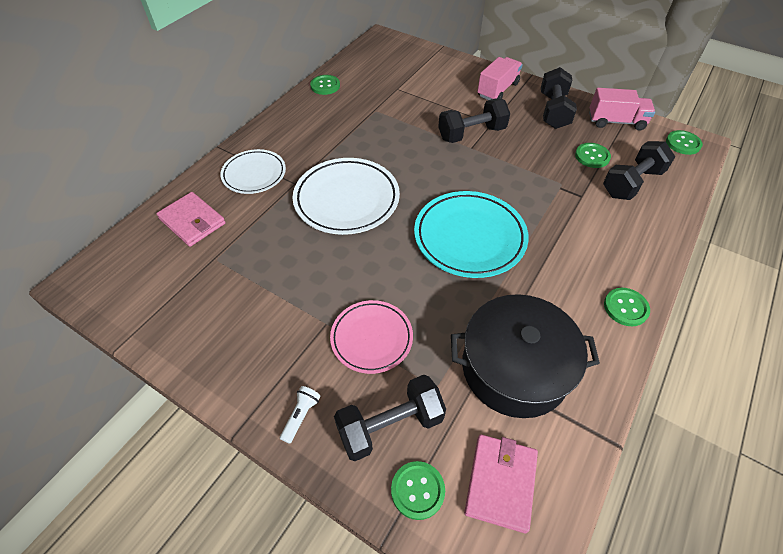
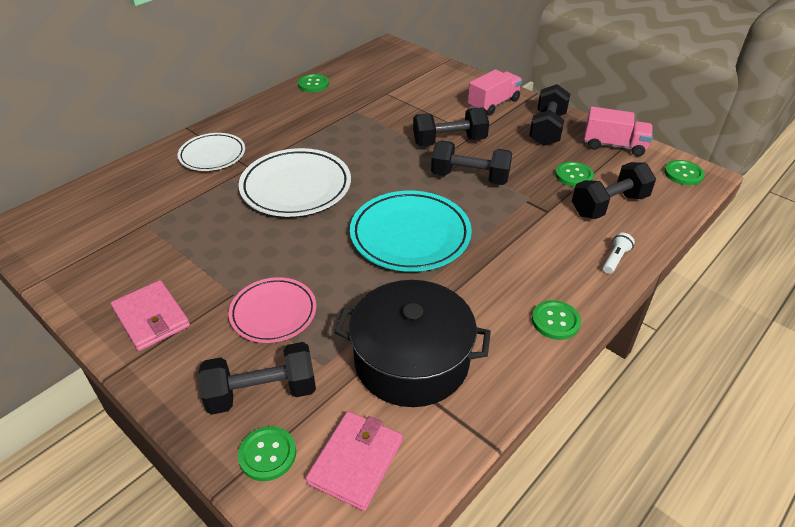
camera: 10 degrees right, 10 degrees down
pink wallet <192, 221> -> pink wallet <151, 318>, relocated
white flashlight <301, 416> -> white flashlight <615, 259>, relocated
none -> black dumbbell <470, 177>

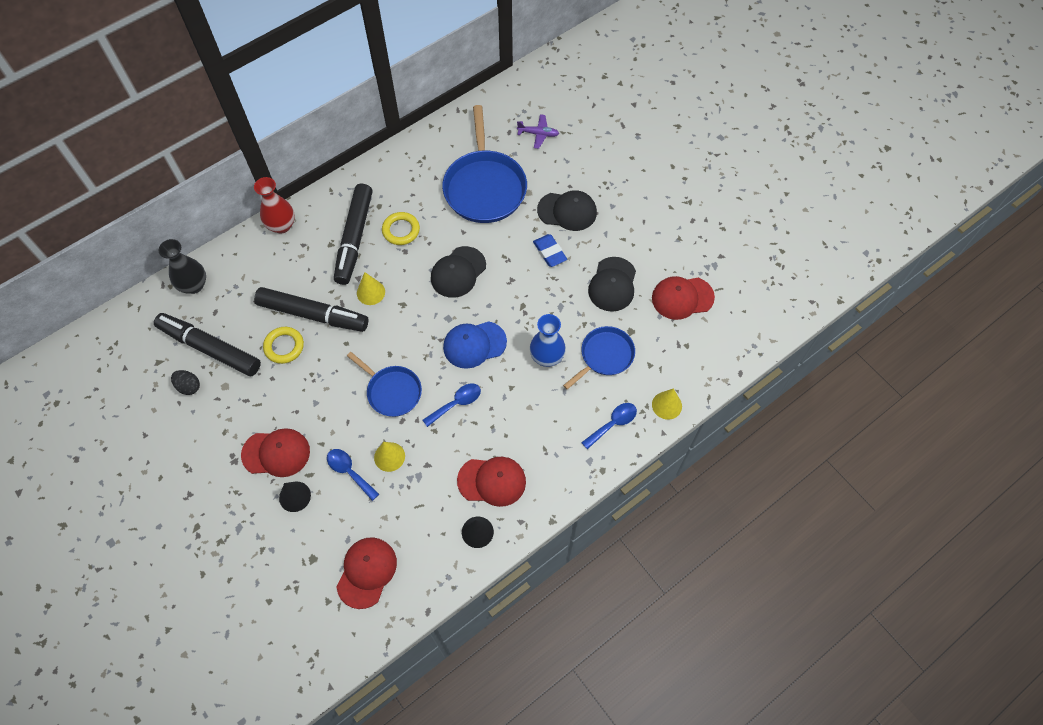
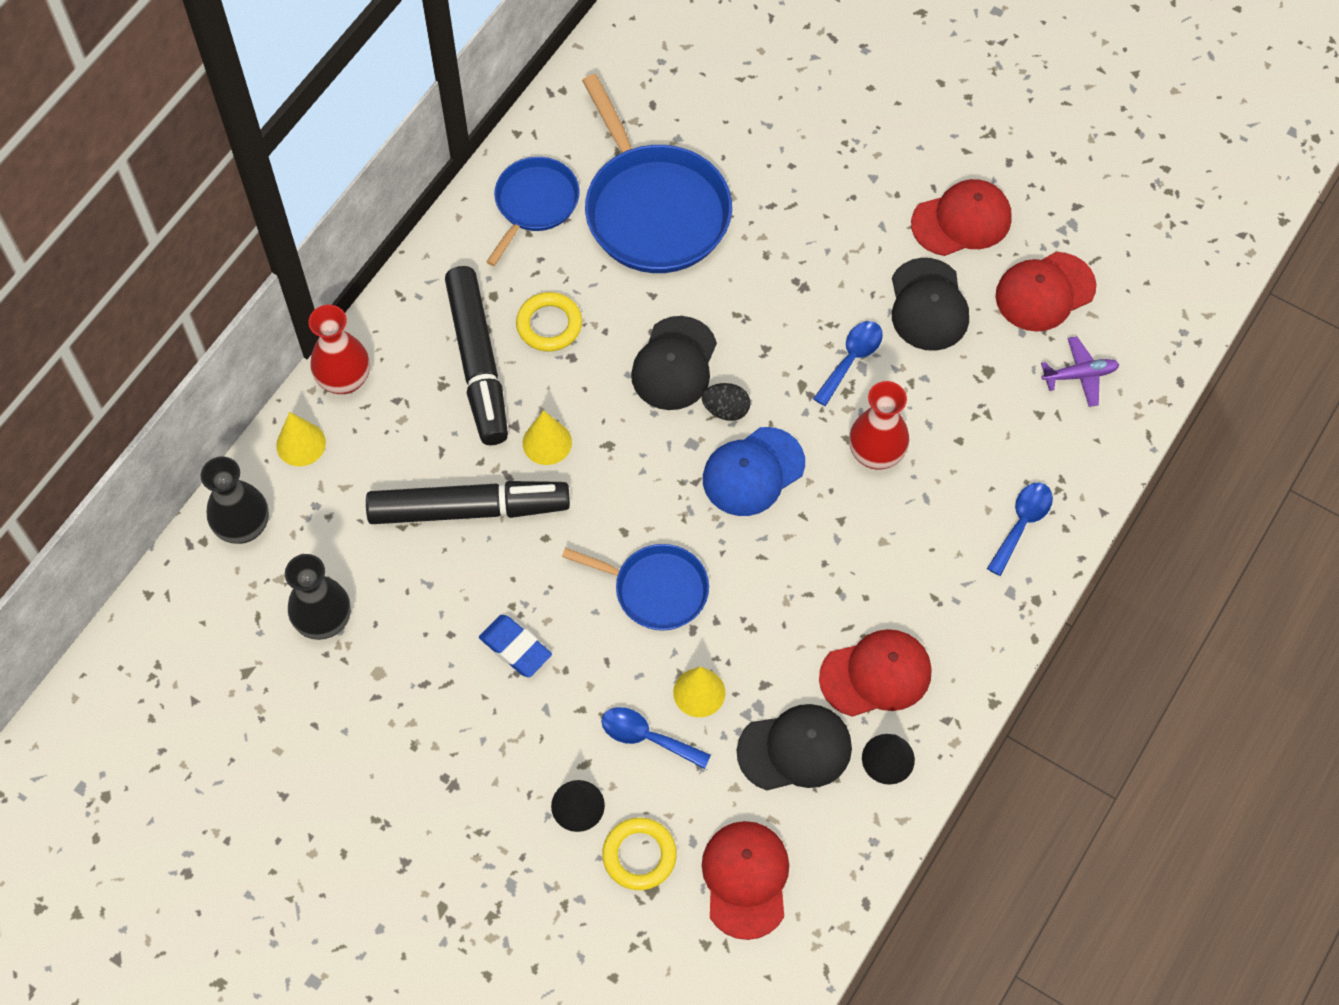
camera: 20 degrees left, 0 degrees up
black marker <210, 348> -> black vase <324, 621>
black egg <189, 386> -> black egg <726, 410>, relocated
red cap <276, 453> -> red cap <961, 220>, relocated
yellow ring <284, 346> -> yellow ring <639, 855>, relocated
blue spoon <456, 403> -> blue spoon <851, 359>, relocated
purple plane <538, 134> -> purple plane <1079, 375>, relocated
blue vase <547, 357> -> red vase <876, 454>
blue eraser <549, 252> -> blue eraser <515, 648>, relocated
black cap <567, 211> -> black cap <795, 749>, relocated
blue pan <605, 356> -> blue pan <534, 203>, relocated
yellow cone <667, 405> -> yellow cone <301, 444>, relocated

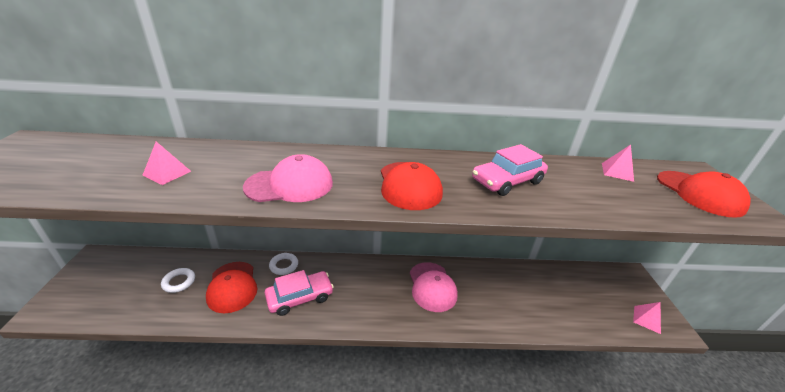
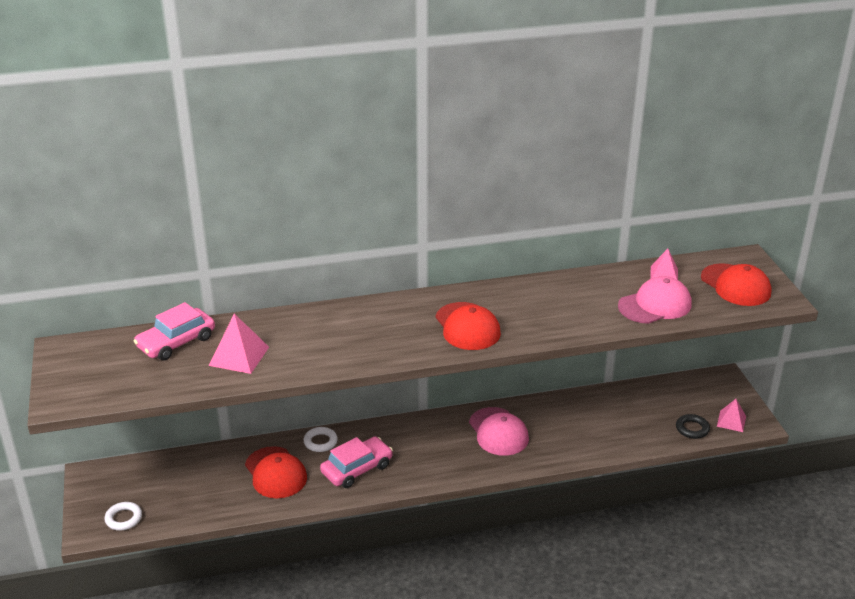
camera: 10 degrees left, 0 degrees up
pink pyramid <167, 173> -> pink pyramid <239, 356>, x1.53
white ring <179, 282> -> white ring <123, 518>, relocated
pink cap <290, 185> -> pink cap <655, 305>, relocated
pink car <507, 181> -> pink car <176, 342>, relocated
none -> black ring <692, 429>

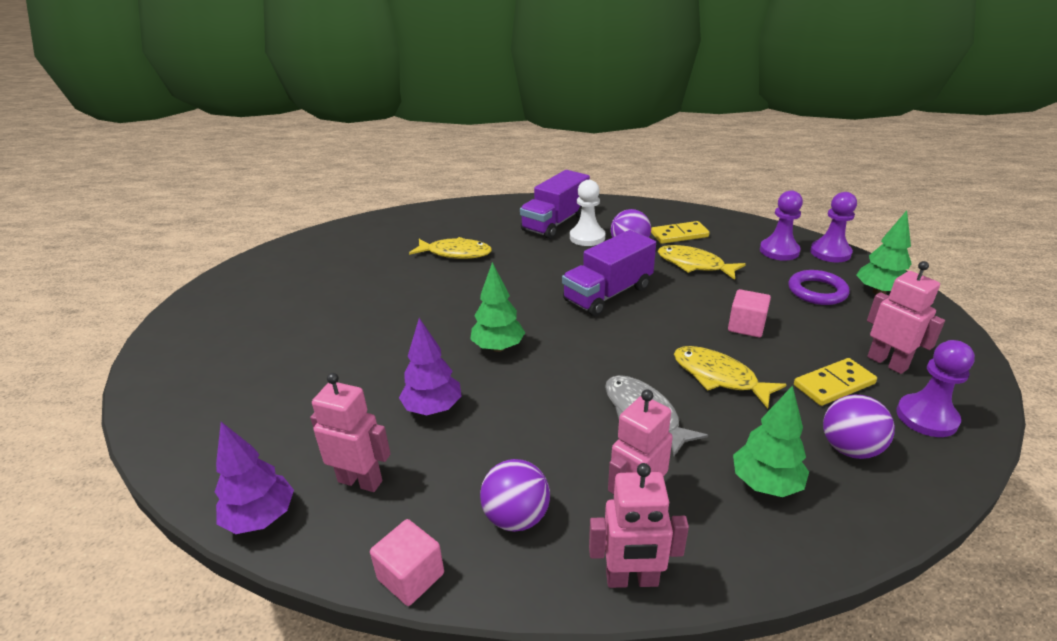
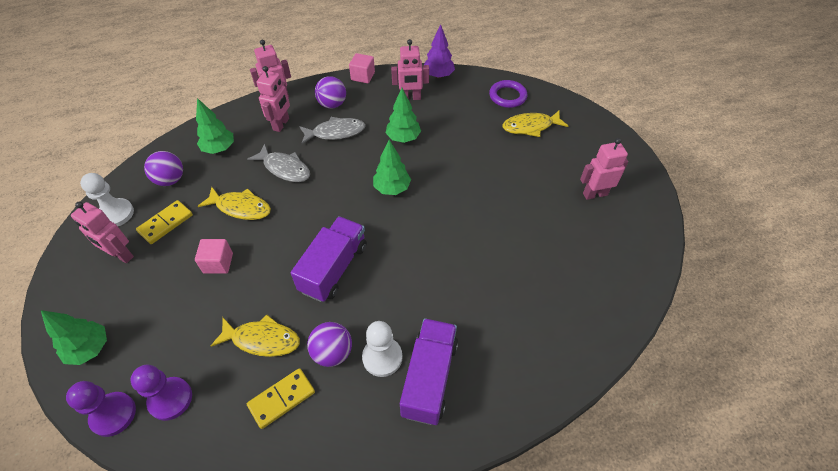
camera: 155 degrees right, 20 degrees up
purple tree <433, 408> -> green tree <403, 138>
yellow fish <455, 253> -> yellow fish <530, 127>, relocated
purple ring <817, 291> -> purple ring <507, 96>, relocated
purple pawn <926, 417> -> white pawn <116, 214>
none -> grey fish <335, 132>
none -> pink robot <595, 194>

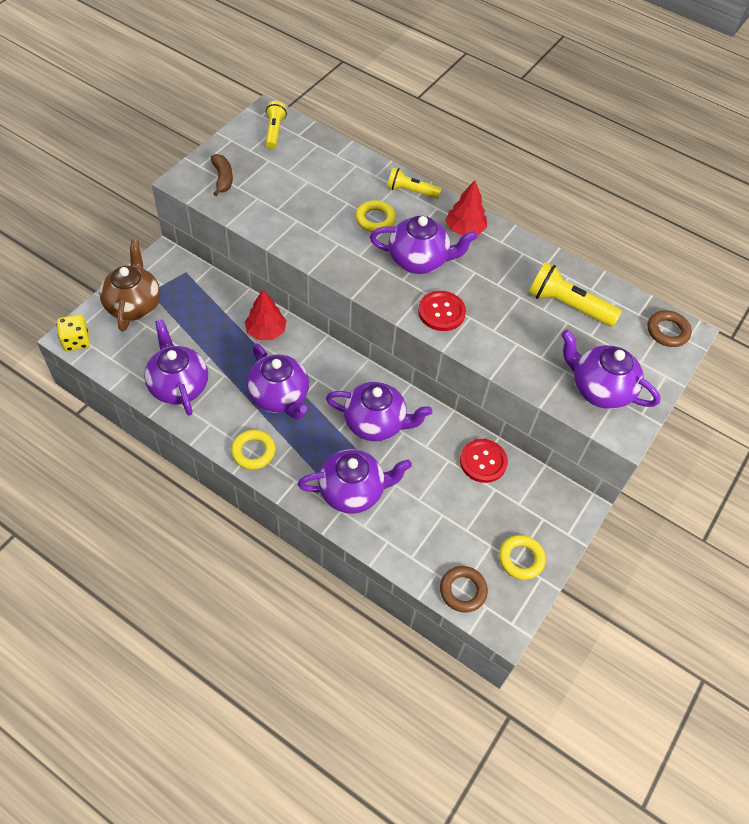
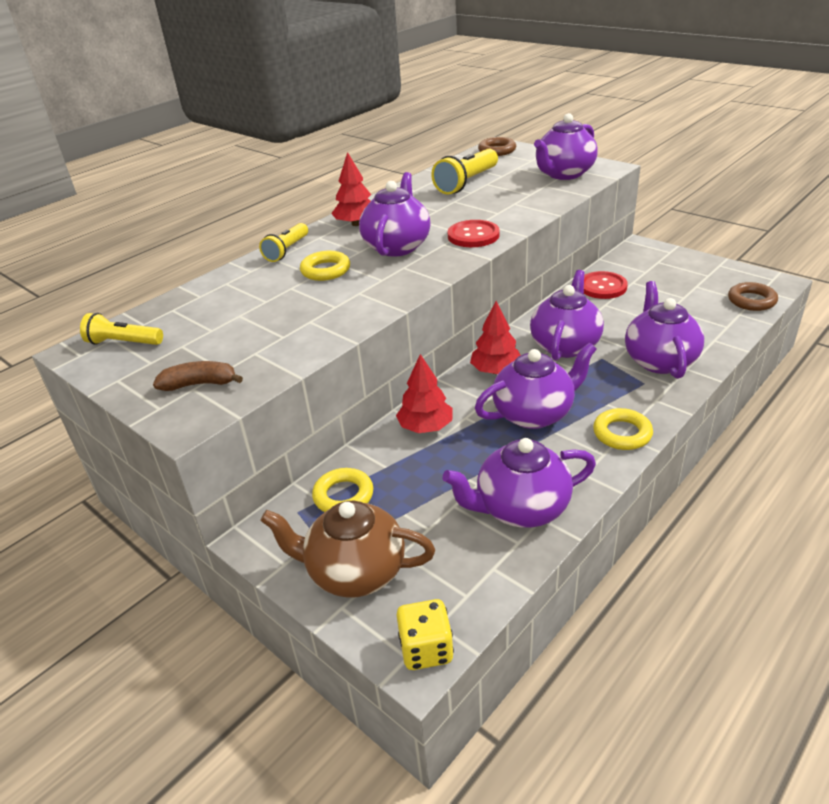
camera: 75 degrees left, 20 degrees down
yellow ring <521, 559> -> yellow ring <343, 496>, relocated
none -> red tree <496, 371>

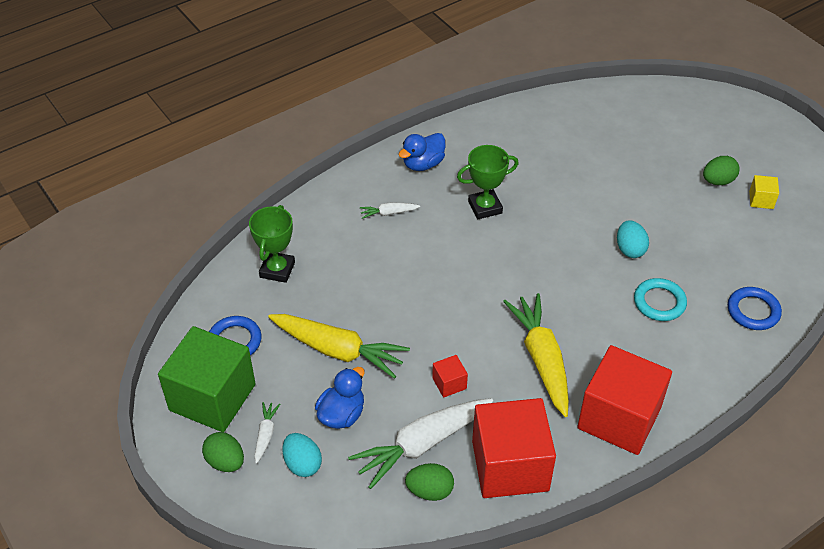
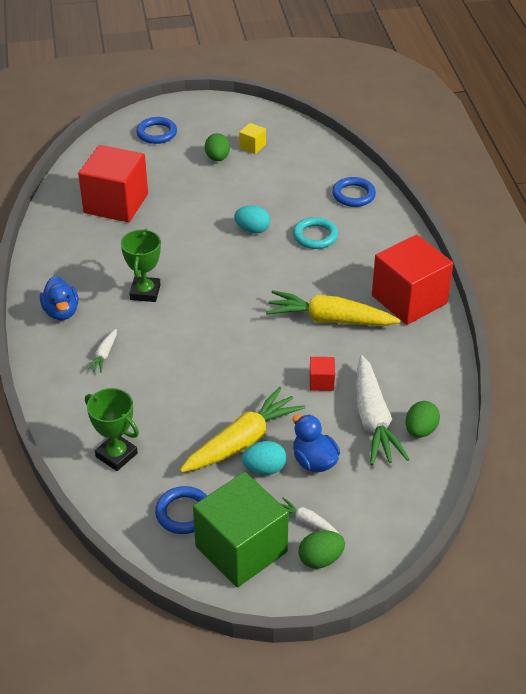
camera: 65 degrees left, 5 degrees down
turquoise egg <302, 464> -> turquoise egg <264, 468>, relocated
red cube <510, 466> -> red cube <116, 203>, relocated
none -> blue ring <156, 133>

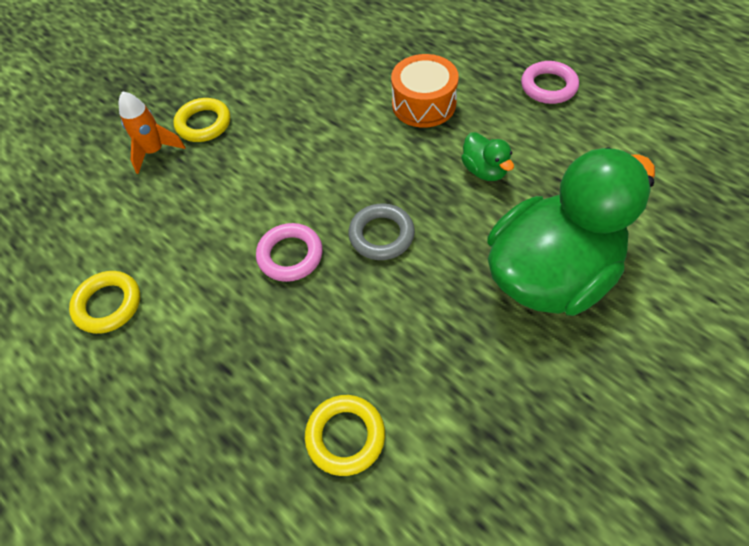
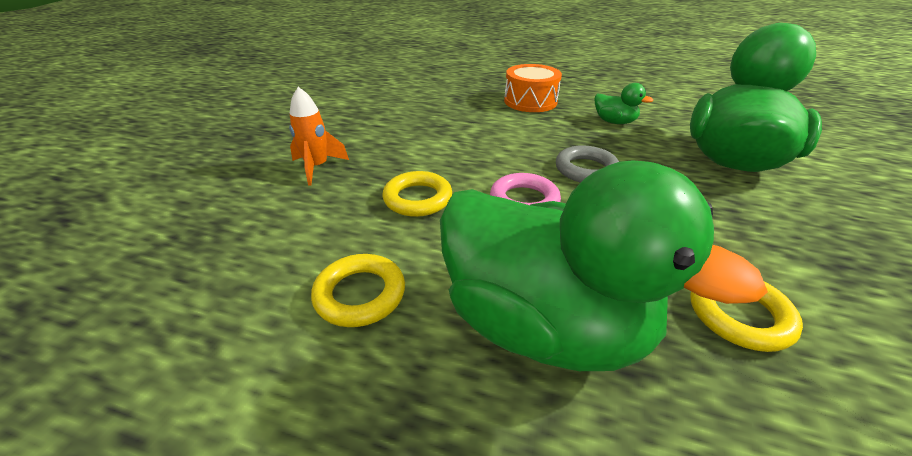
camera: 30 degrees left, 20 degrees down
yellow ring <204, 124> -> yellow ring <418, 199>, relocated
pink ring <548, 86> -> none
none -> green duck <543, 324>

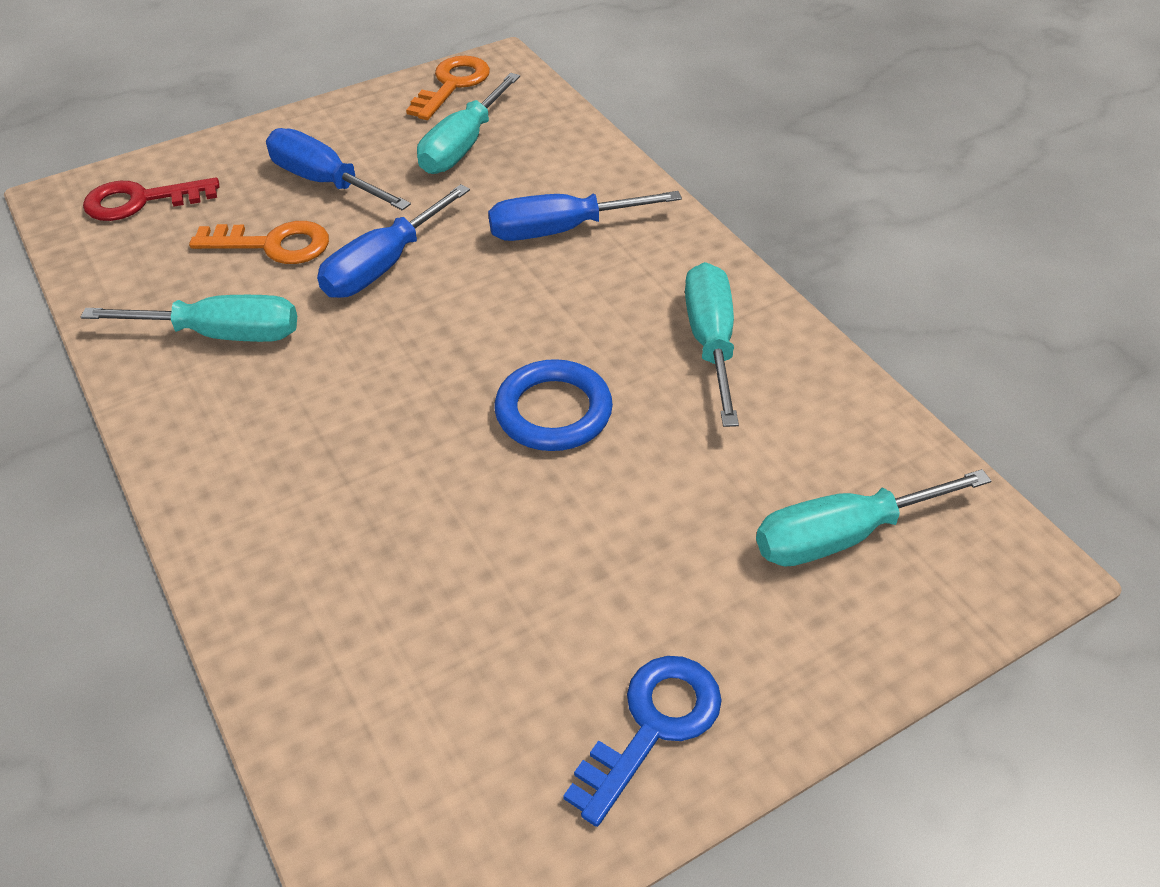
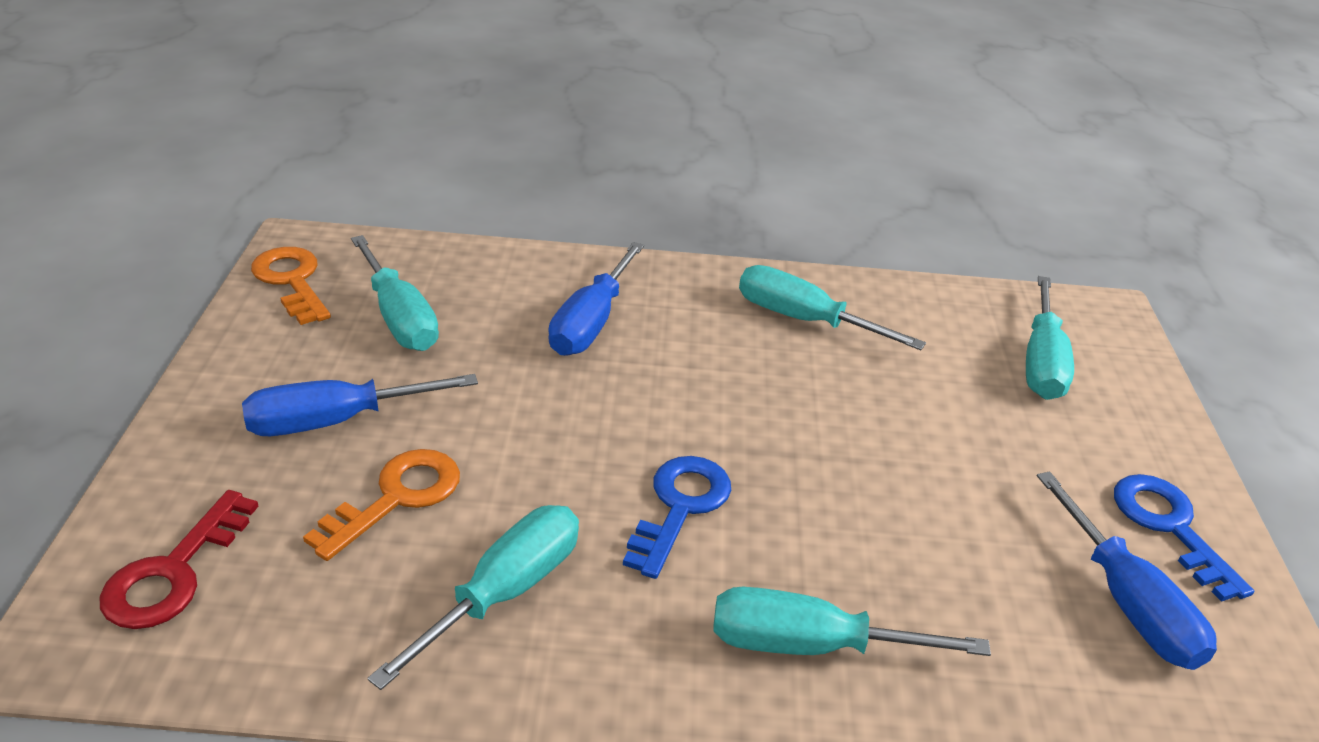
camera: 60 degrees left, 10 degrees down
blue screwdriver <383, 266> -> blue screwdriver <1127, 603>, relocated
blue ring <553, 411> -> none
none -> blue key <680, 507>
none -> turquoise screwdriver <809, 645>

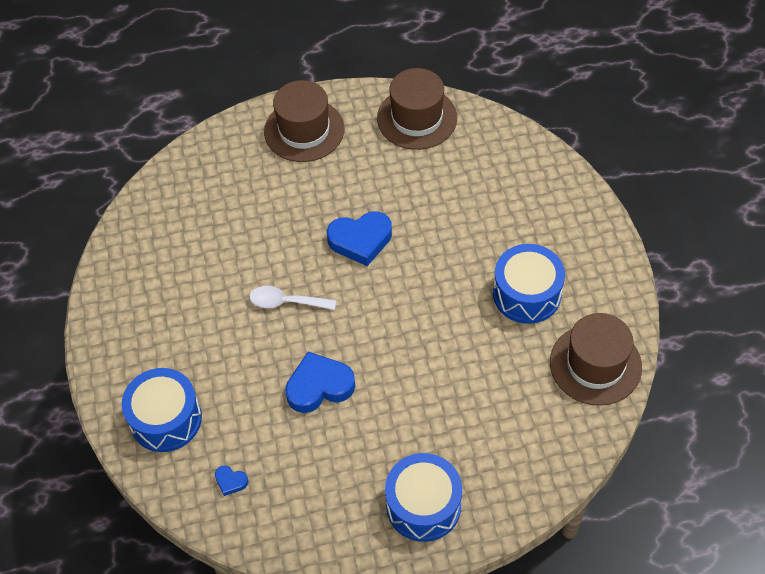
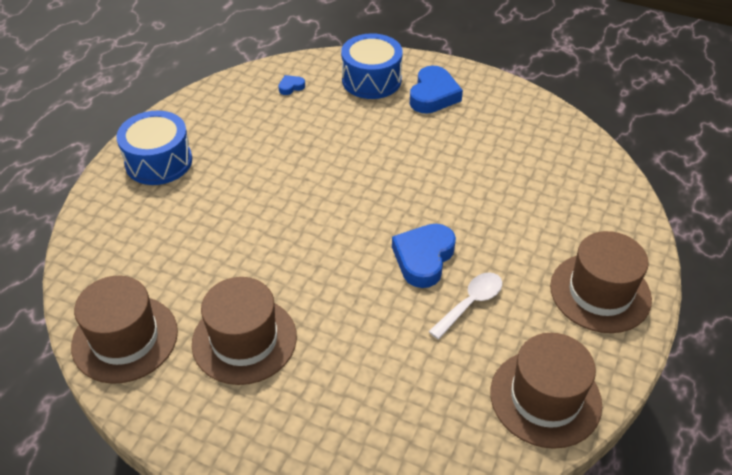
camera: 125 degrees right, 10 degrees down
white spoon <286, 302> -> white spoon <470, 303>, relocated
blue heart <319, 386> -> blue heart <433, 95>, relocated
blue drum <527, 294> -> brown hat <244, 340>

